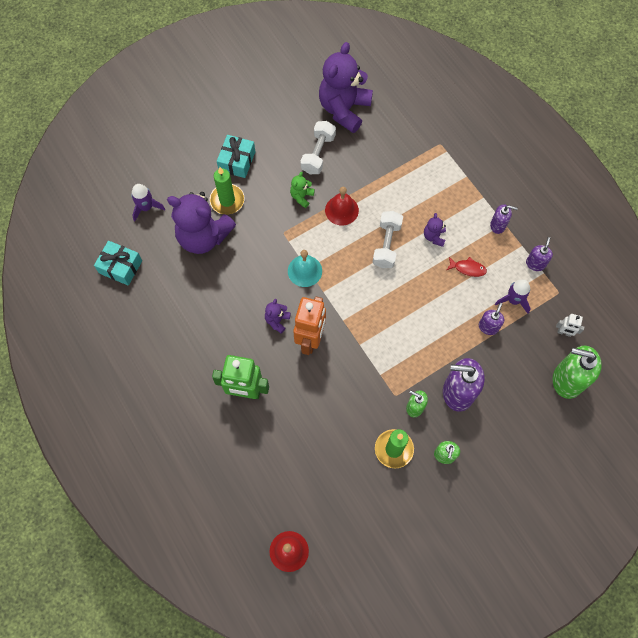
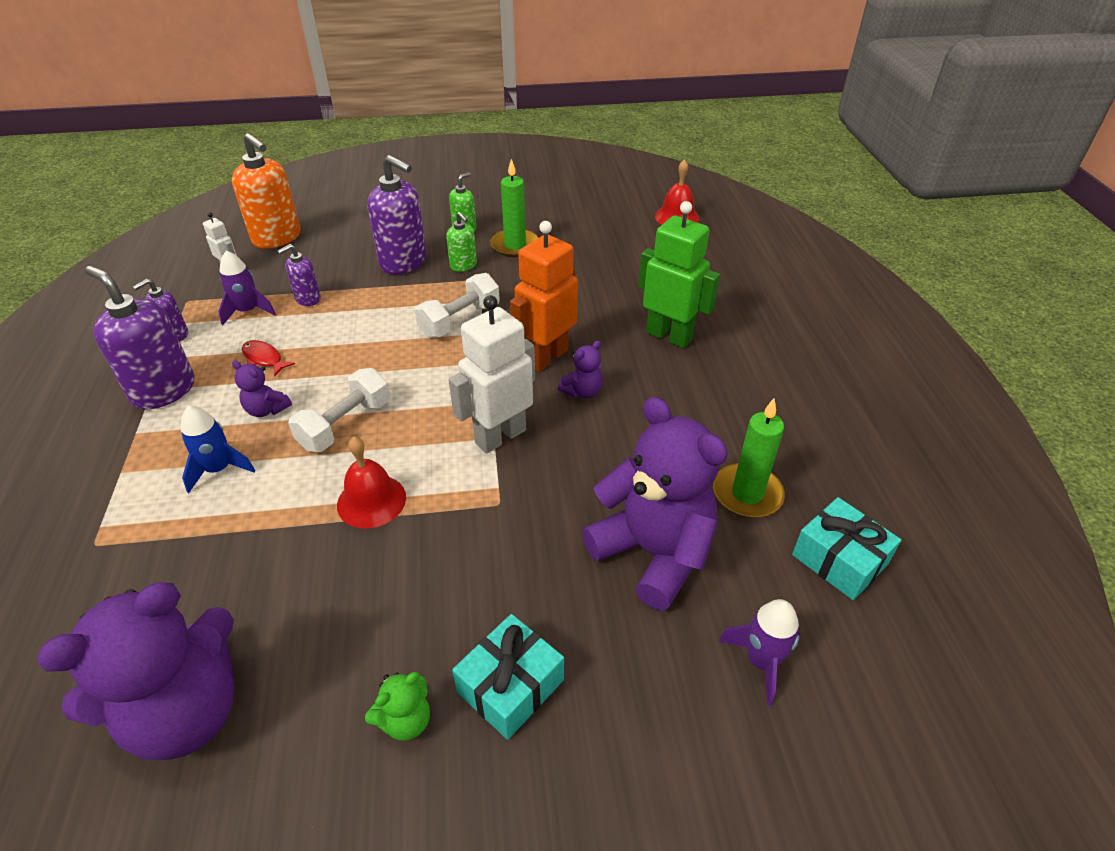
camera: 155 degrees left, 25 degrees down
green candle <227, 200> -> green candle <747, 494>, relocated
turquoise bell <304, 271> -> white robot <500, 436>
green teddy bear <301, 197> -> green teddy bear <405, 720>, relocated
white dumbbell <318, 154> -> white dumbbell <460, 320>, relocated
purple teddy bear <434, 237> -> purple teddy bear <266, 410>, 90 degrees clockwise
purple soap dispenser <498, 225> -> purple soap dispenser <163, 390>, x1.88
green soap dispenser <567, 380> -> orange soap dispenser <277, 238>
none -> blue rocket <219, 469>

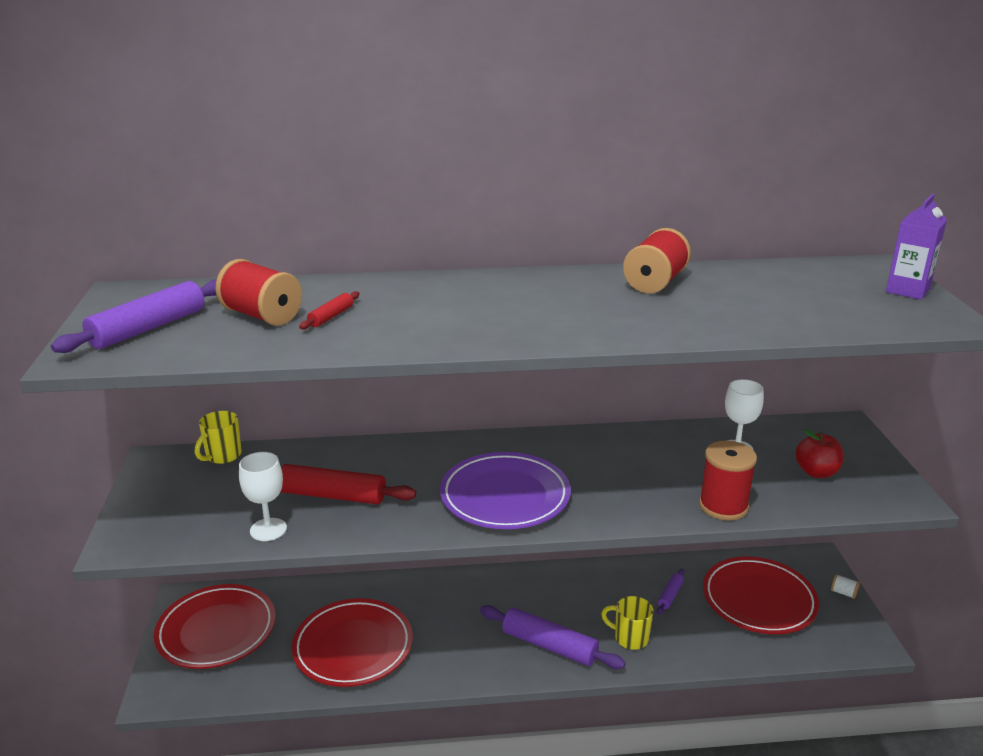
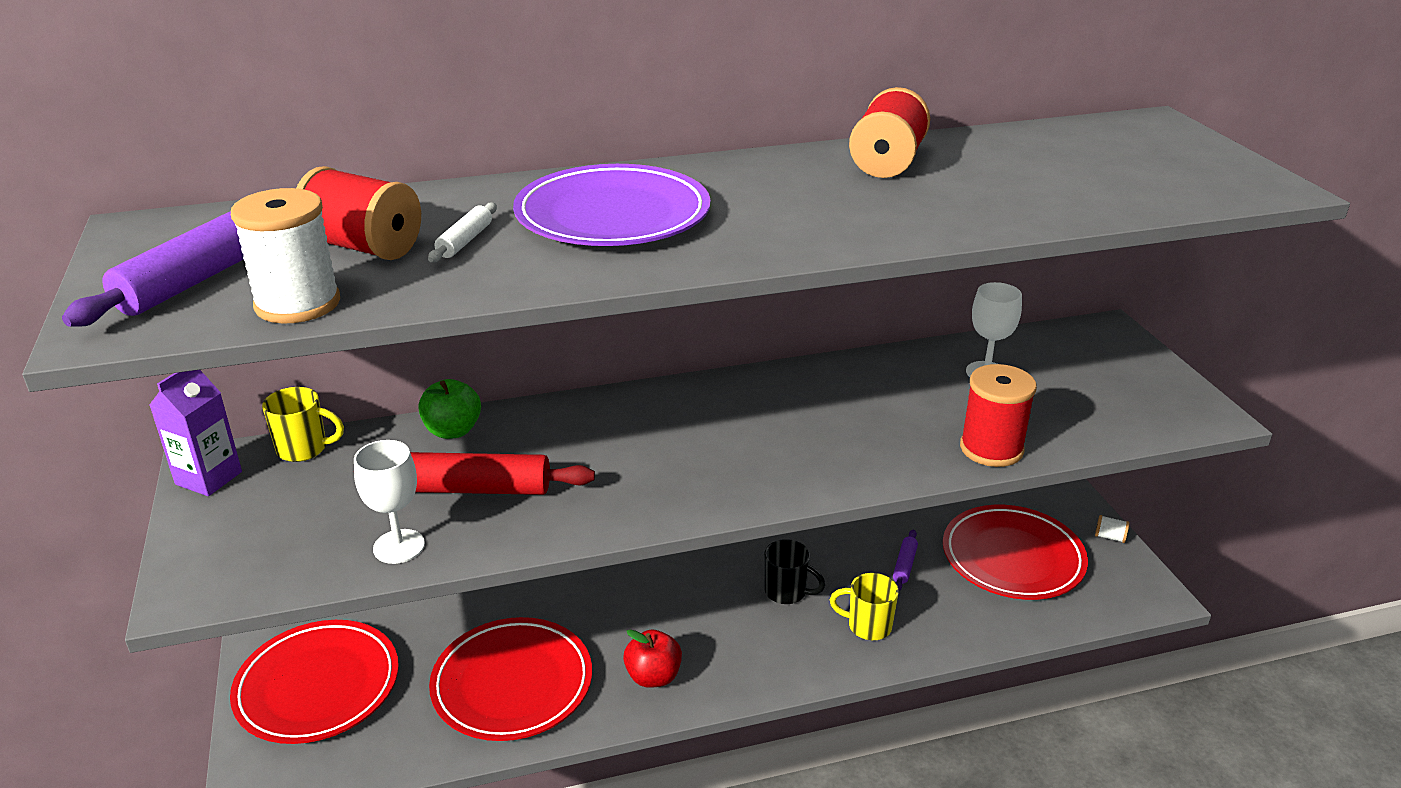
camera: 10 degrees left, 5 degrees up
yellow mug <222, 456> -> yellow mug <304, 449>, 105 degrees counterclockwise
red rolling pin <331, 316> -> white rolling pin <465, 241>
purple plate <505, 496> -> purple plate <613, 215>, relocated
purple rolling pin <549, 646> -> none
red apple <816, 472> -> red apple <653, 676>, relocated
purple carton <907, 290> -> purple carton <208, 478>, relocated
none -> white spool <298, 304>
none -> green apple <453, 431>
none -> black mug <787, 592>

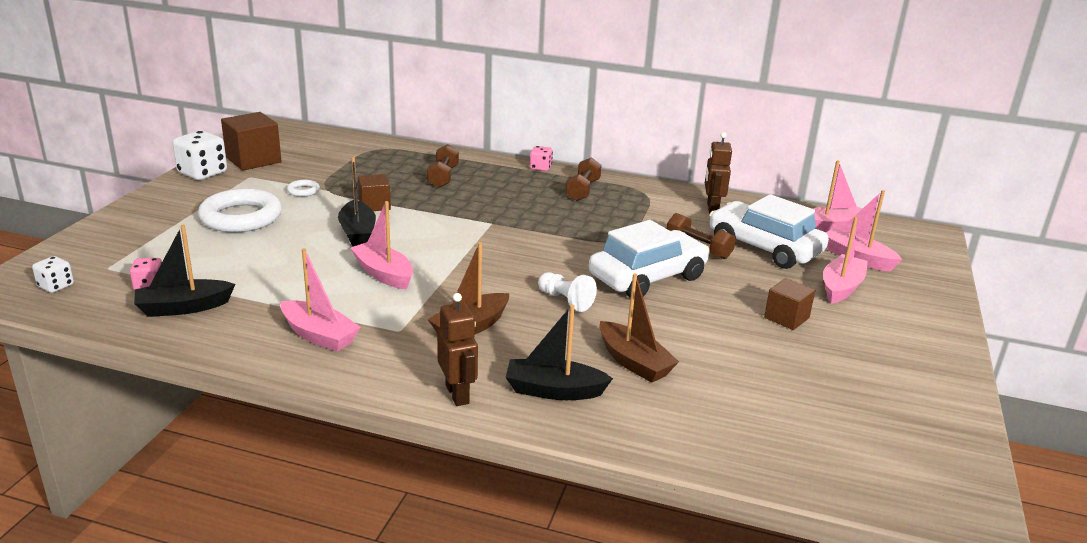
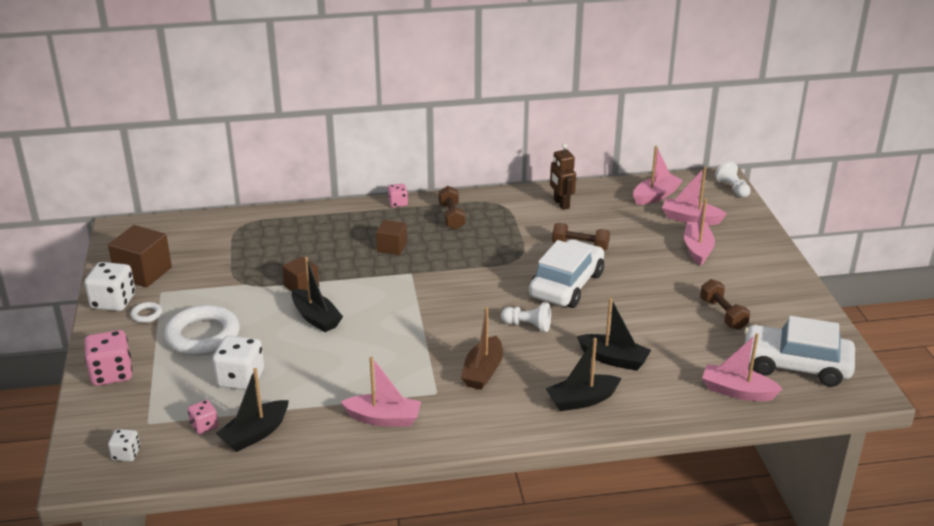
camera: 25 degrees left, 5 degrees up
white ring <303, 191> -> white ring <147, 315>, relocated
pink boat <383, 274> -> pink boat <737, 391>, relocated
brown dumbbell <443, 177> -> brown dumbbell <723, 314>, relocated
brown robot <457, 394> -> none
brown boat <634, 362> -> black boat <613, 359>
white car <764, 247> -> white car <795, 365>, relocated
brown cube <786, 318> -> brown cube <392, 247>, relocated
none -> pink dice <111, 374>
none -> white dice <240, 379>
none -> white pawn <732, 189>

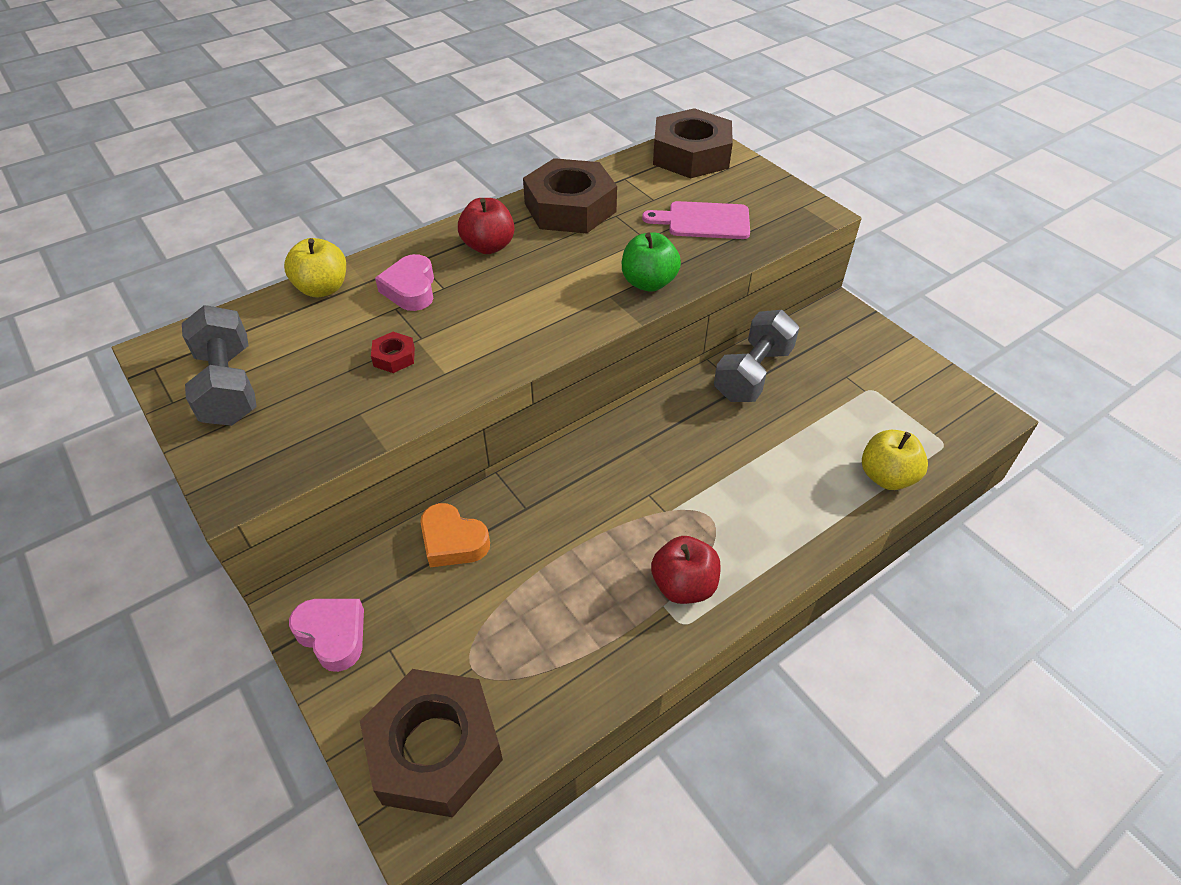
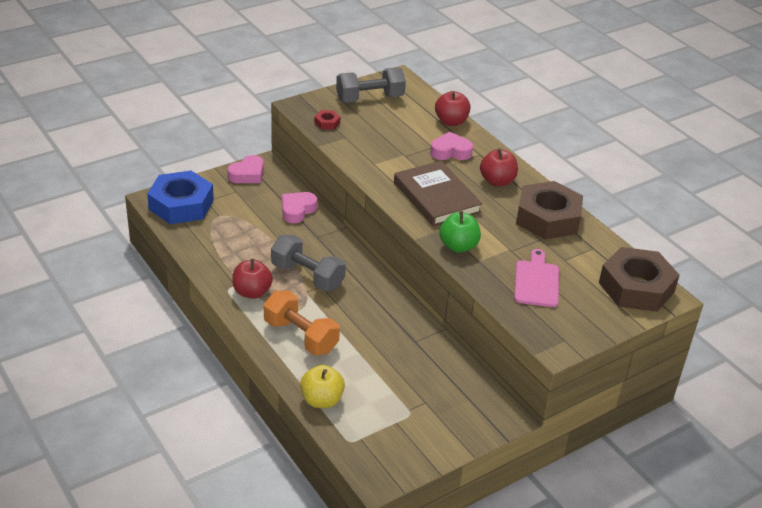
camera: 90 degrees right, 10 degrees down
yellow apple <322, 288> -> red apple <451, 121>
brown nut <435, 748> -> blue nut <181, 205>
red nut <394, 357> -> red nut <327, 123>, relocated
orange heart <453, 541> -> pink heart <297, 210>
grey dumbbell <752, 373> -> grey dumbbell <307, 276>, relocated
none -> orange dumbbell <301, 336>
none -> brown book <436, 197>

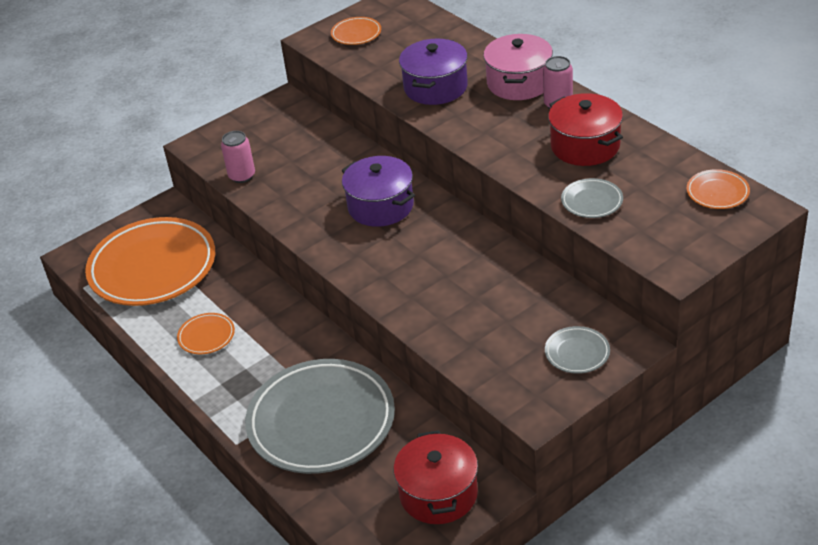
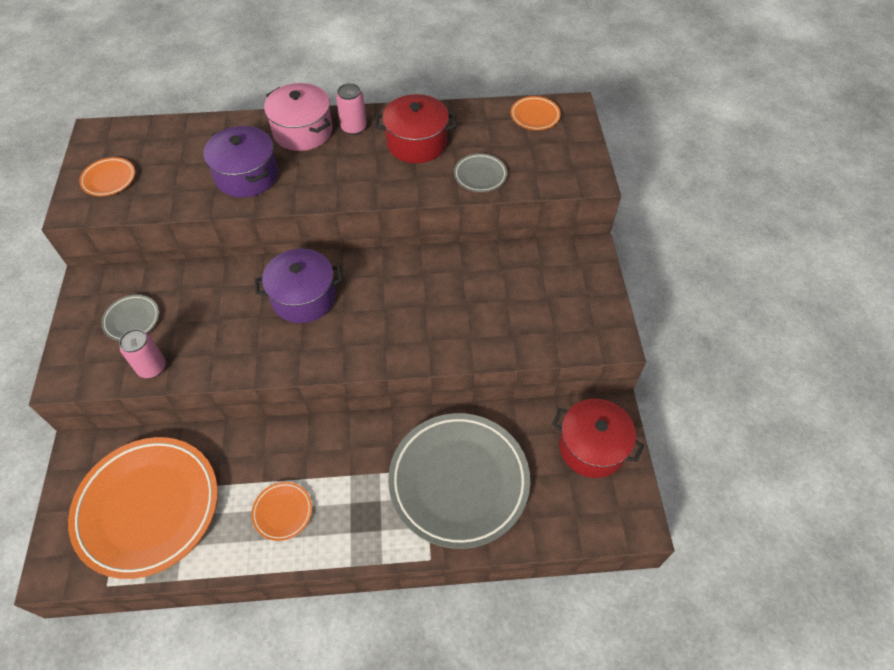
camera: 60 degrees left, 15 degrees up
grey plate <577, 353> -> grey plate <132, 320>, relocated

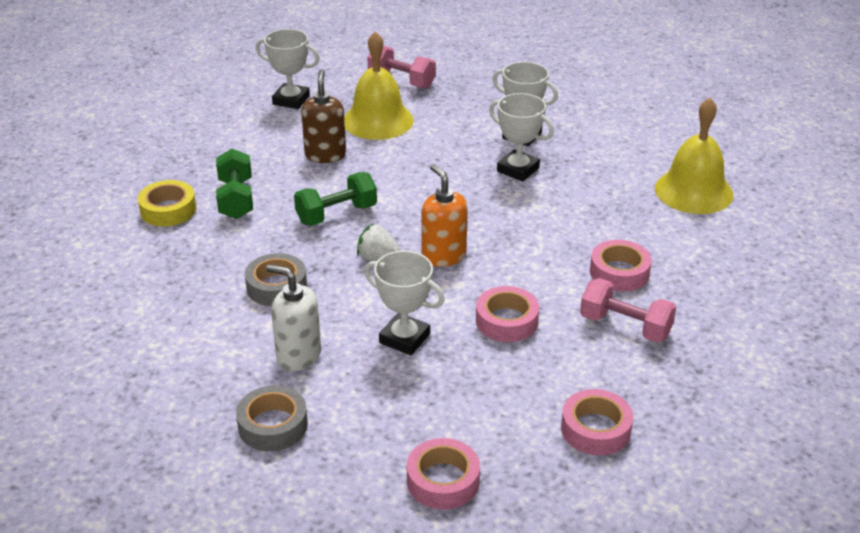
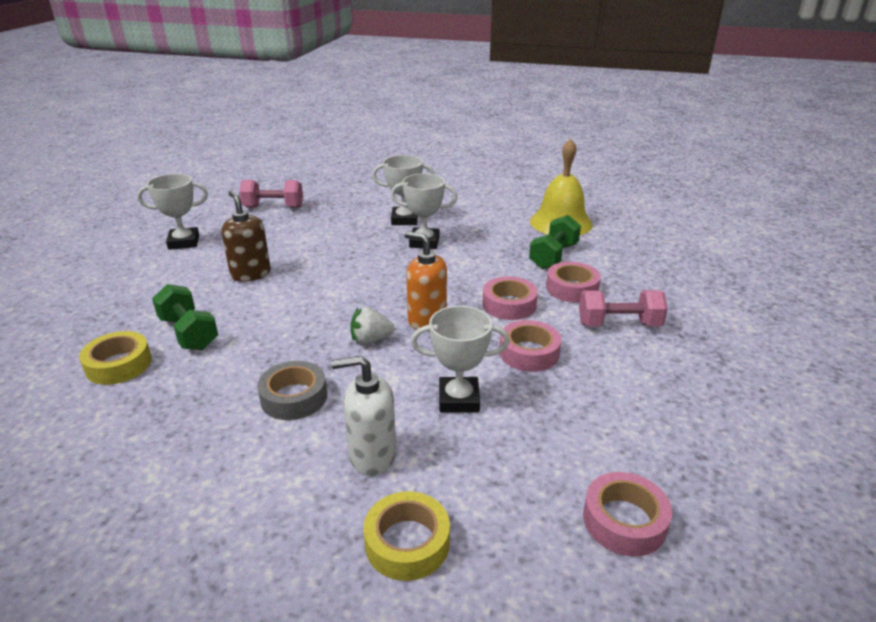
camera: 30 degrees left, 5 degrees down
grey tape <273, 425> -> yellow tape <407, 543>
green dumbbell <336, 214> -> green dumbbell <553, 256>, relocated
yellow bell <378, 120> -> none
pink tape <595, 429> -> pink tape <509, 305>, relocated

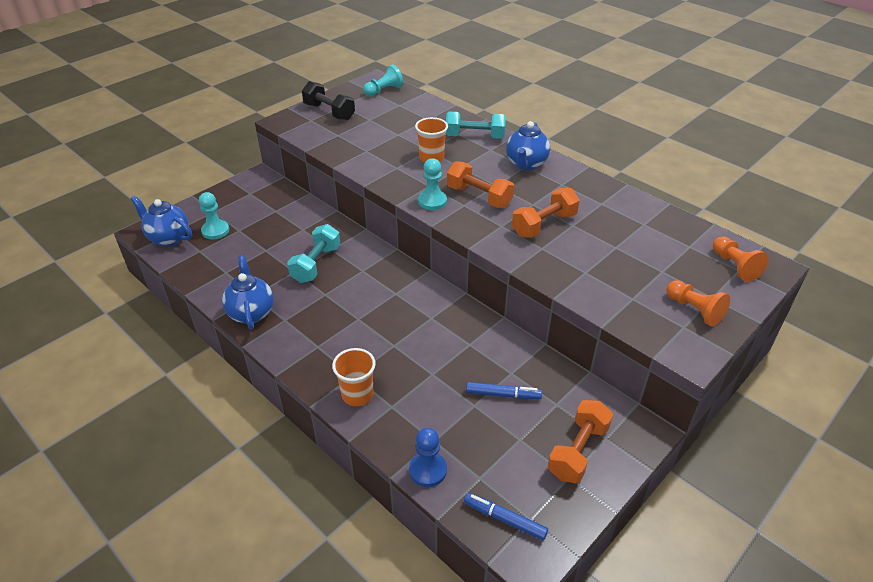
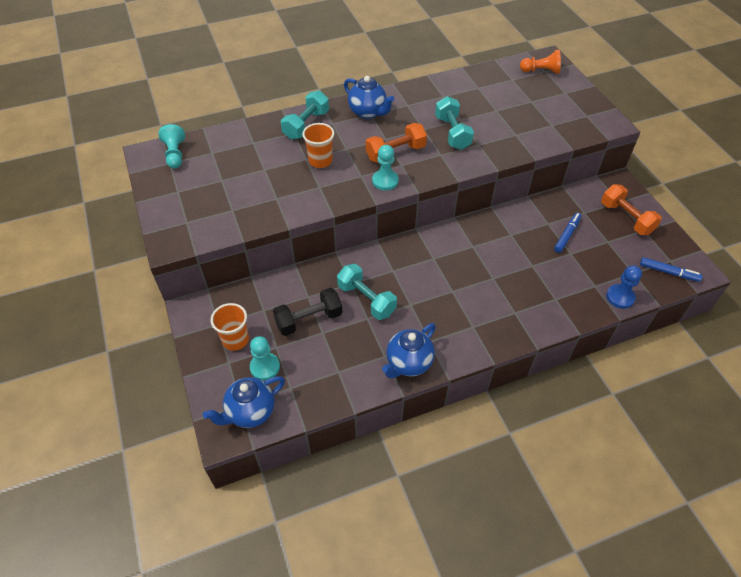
camera: 65 degrees left, 10 degrees up
blue teapot <251, 313> -> blue teapot <408, 363>, 60 degrees counterclockwise
black dumbbell <329, 112> -> black dumbbell <309, 319>, relocated
orange cup <357, 395> -> orange cup <235, 340>, relocated
blue marker <505, 519> -> blue marker <668, 272>, 120 degrees counterclockwise
orange dumbbell <544, 225> -> turquoise dumbbell <452, 133>
orange pawn <694, 310> -> none

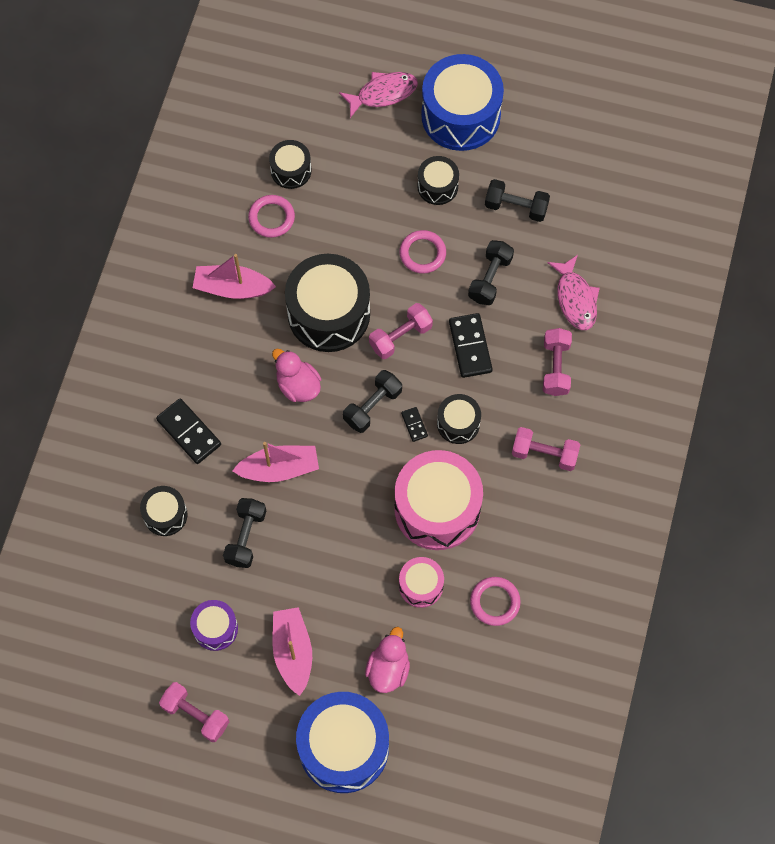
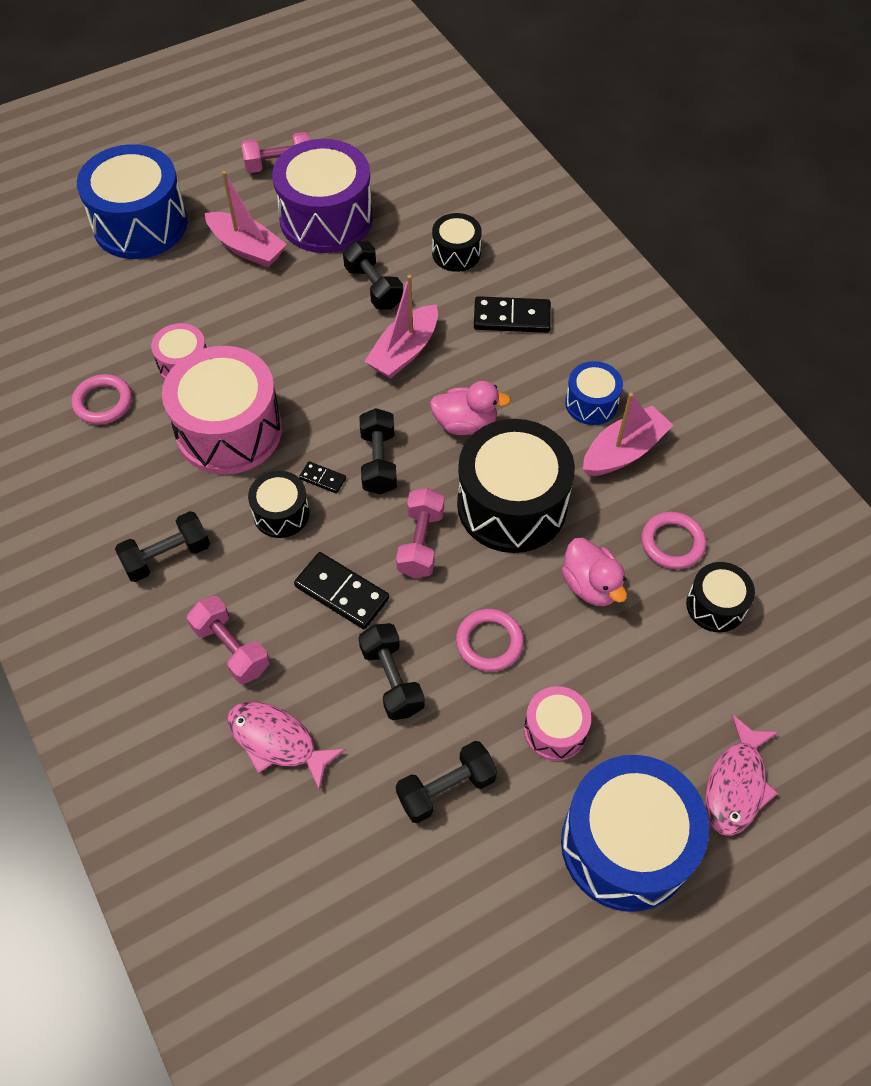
camera: 135 degrees right, 10 degrees down
purple drum <215, 628> -> purple drum <326, 219>, x1.97
pink duck <388, 669> -> pink duck <591, 585>, relocated
black drum <437, 186> -> pink drum <555, 730>
pink dumbbell <544, 454> -> black dumbbell <167, 556>
none -> blue drum <591, 403>

